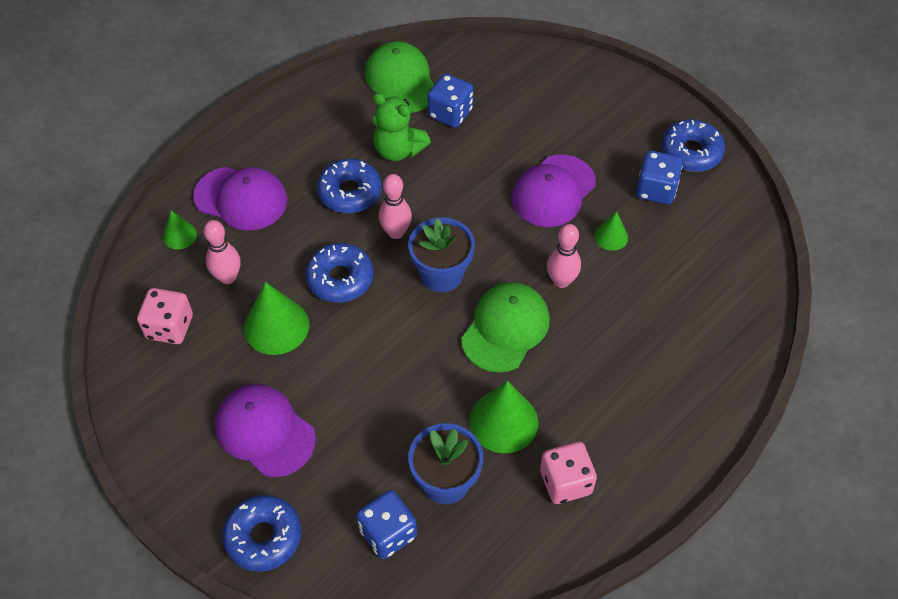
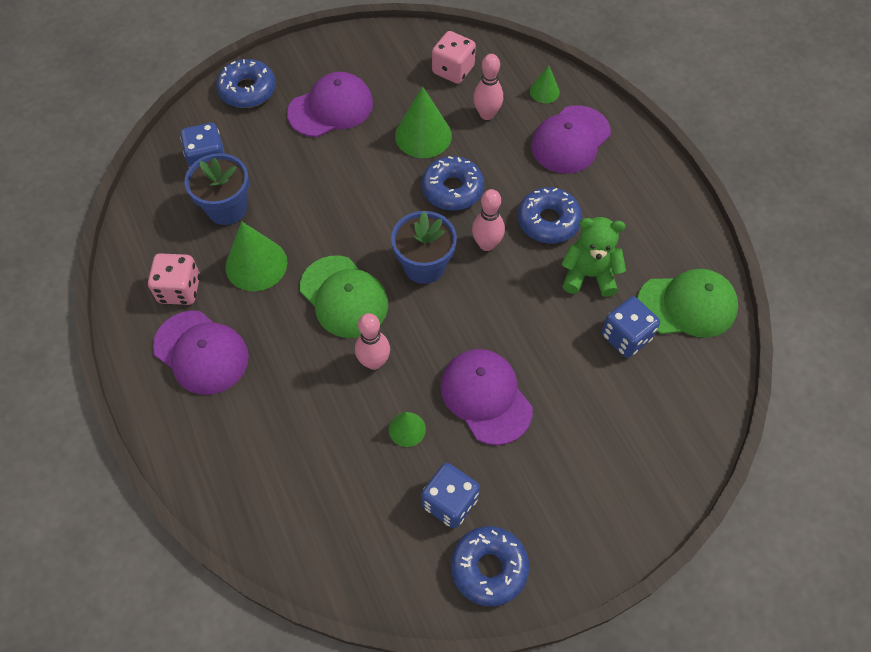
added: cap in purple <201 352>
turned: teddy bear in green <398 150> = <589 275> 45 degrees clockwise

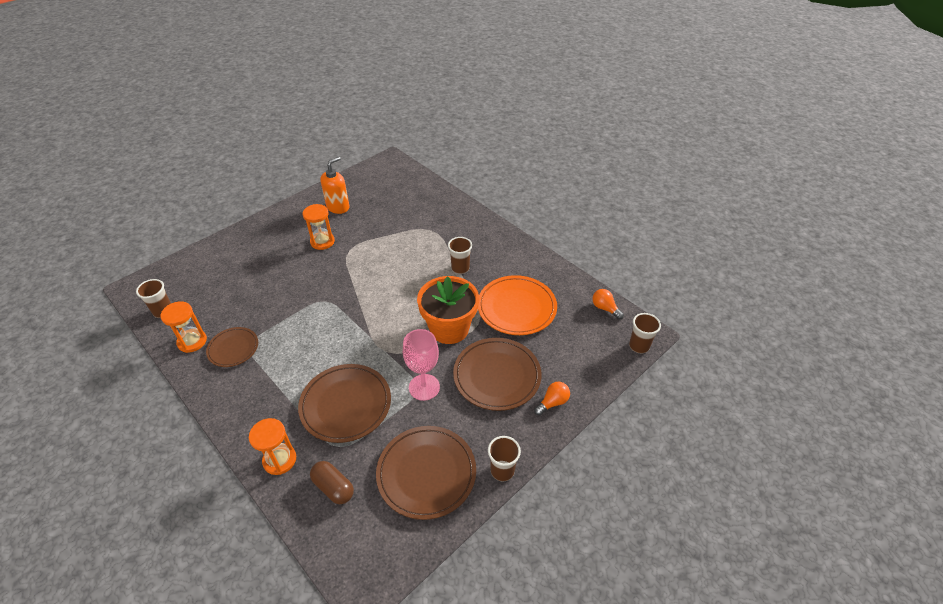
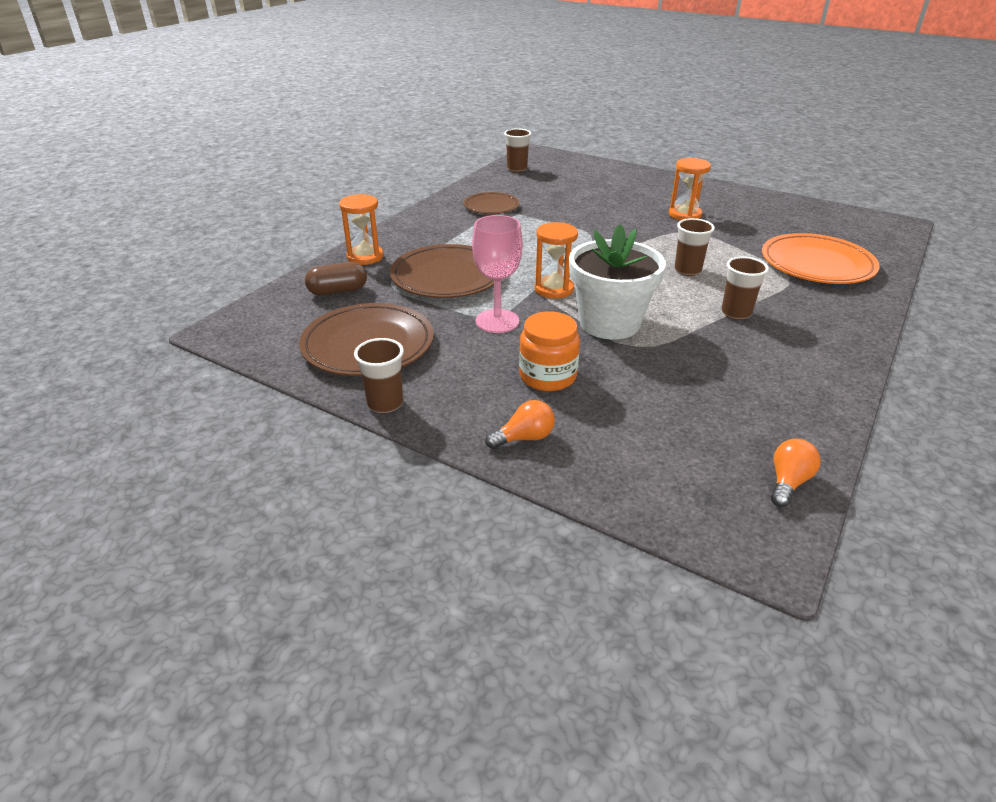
removed: soap dispenser in orange <338 207>
moved: hourglass in orange <192 341> to <554 289>; plate in orange <516 308> to <817 264>; cup in brown <639 346> to <687 270>
replaced: plate in brown <497 376> to jar in orange <548 376>
recoloured: flower pot in orange <449 328> to flower pot in white <609 323>
turned: capsule in brown <333 487> = <338 291> 45 degrees clockwise; light bulb in orange <552 402> = <524 438> 60 degrees counterclockwise

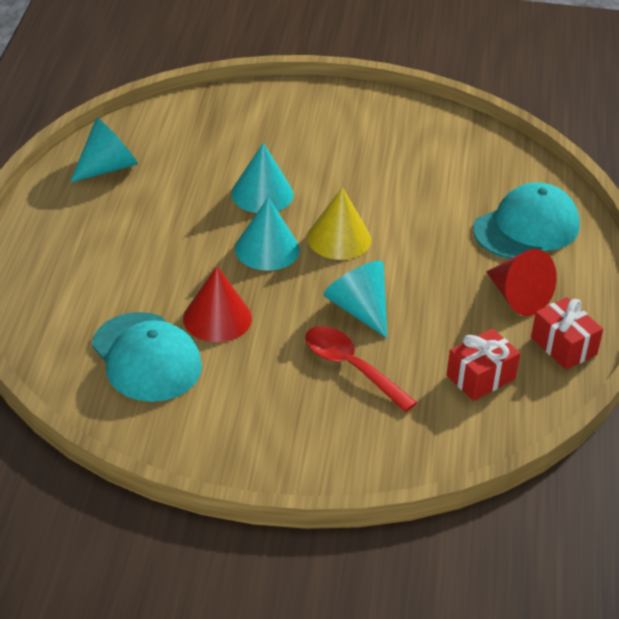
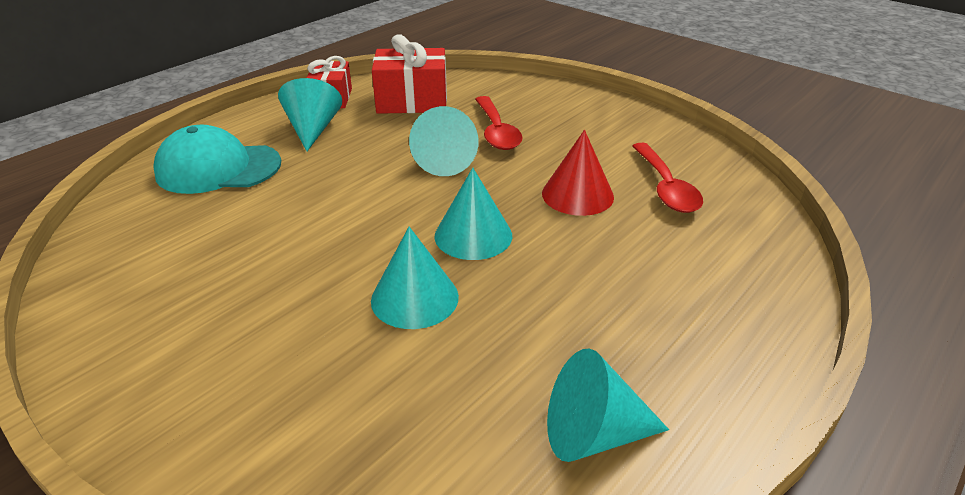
removed: cone in yellow <339 238>
replaced: cap in turquoise <146 357> to spoon in red <665 187>
recoloured: cone in red <518 297> to cone in turquoise <313 129>
resized: gift in red <480 377> = <412 101> x1.50

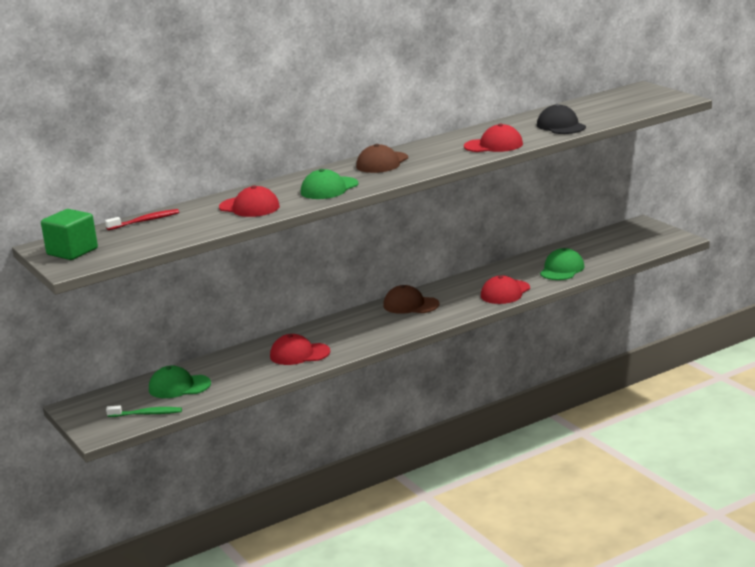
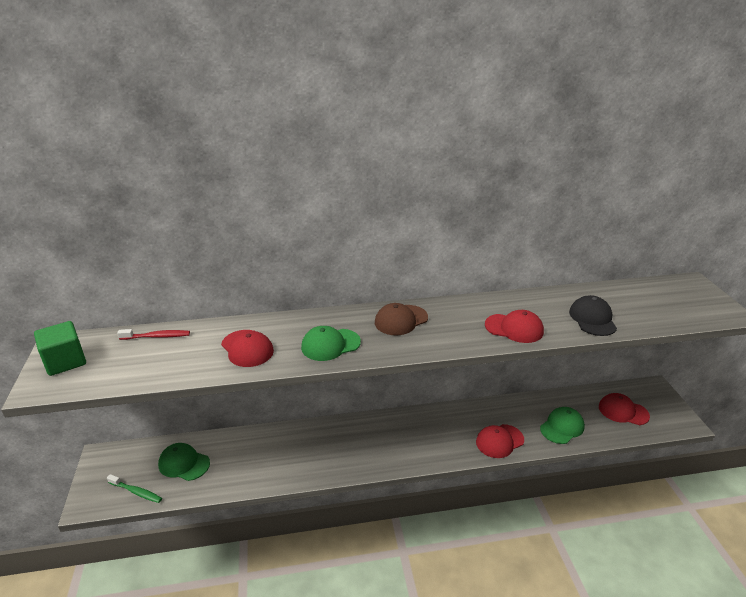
removed: cap in brown <410 305>
moved: cap in red <299 354> to <623 411>

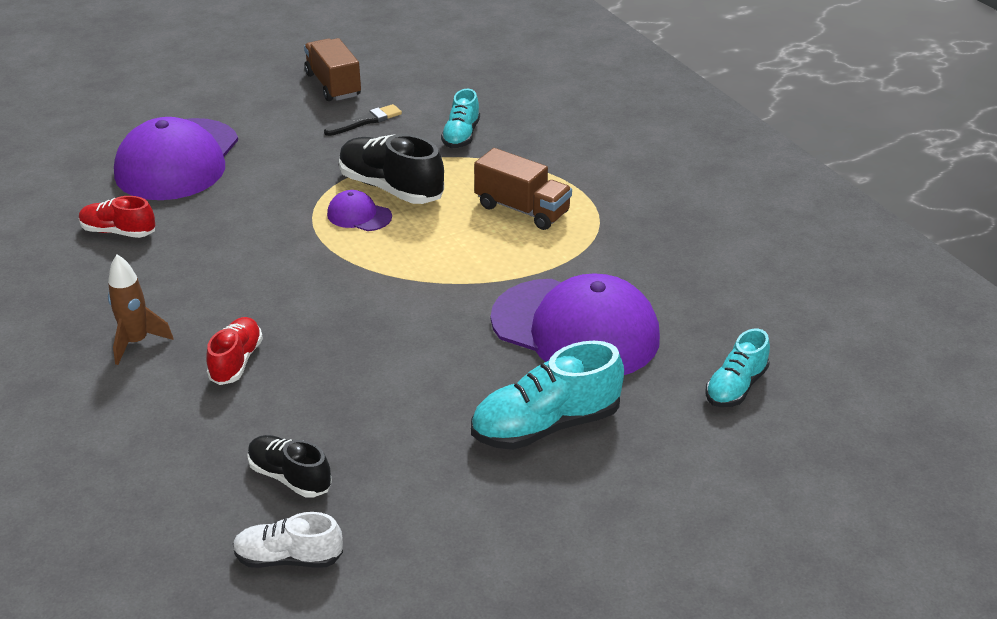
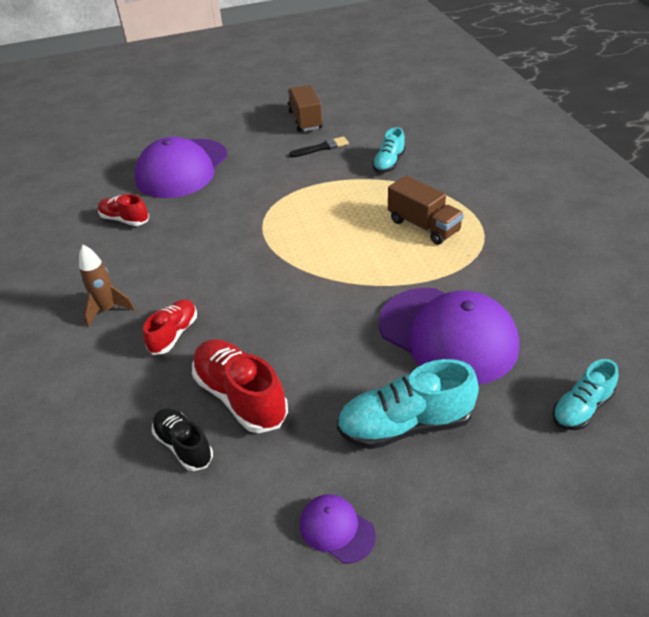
removed: shoe in white <289 558>; shoe in black <391 188>
added: shoe in red <240 396>
moved: cap in purple <359 215> to <336 529>

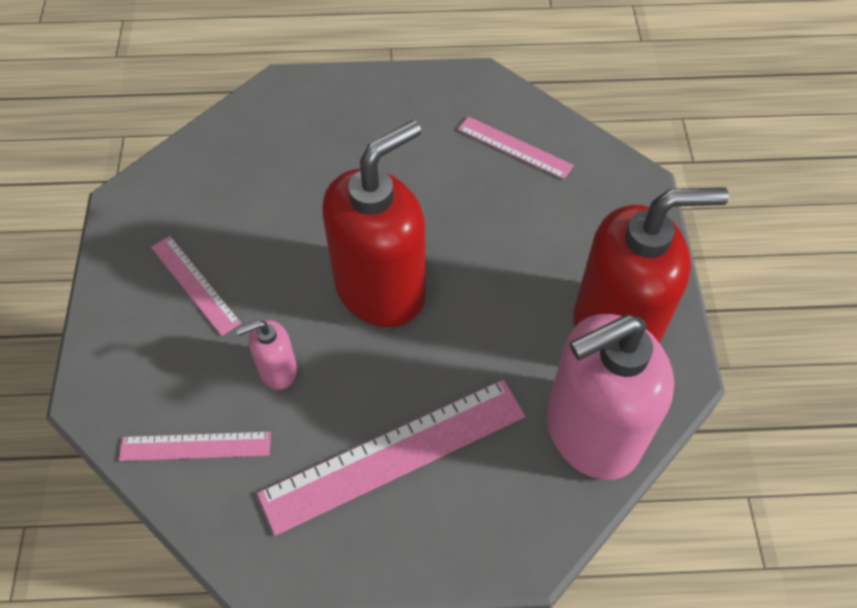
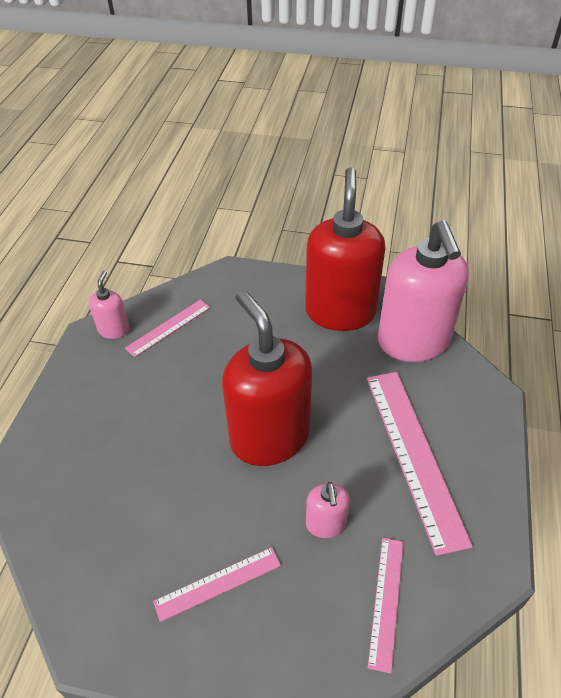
added: soap dispenser in pink <114 330>

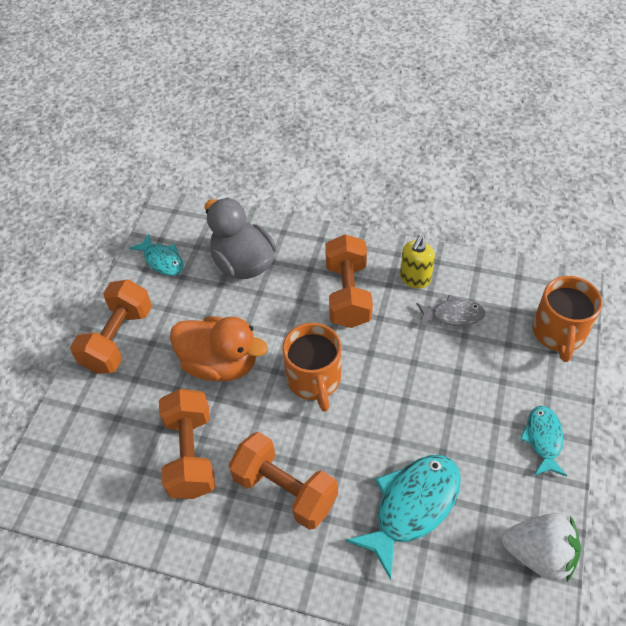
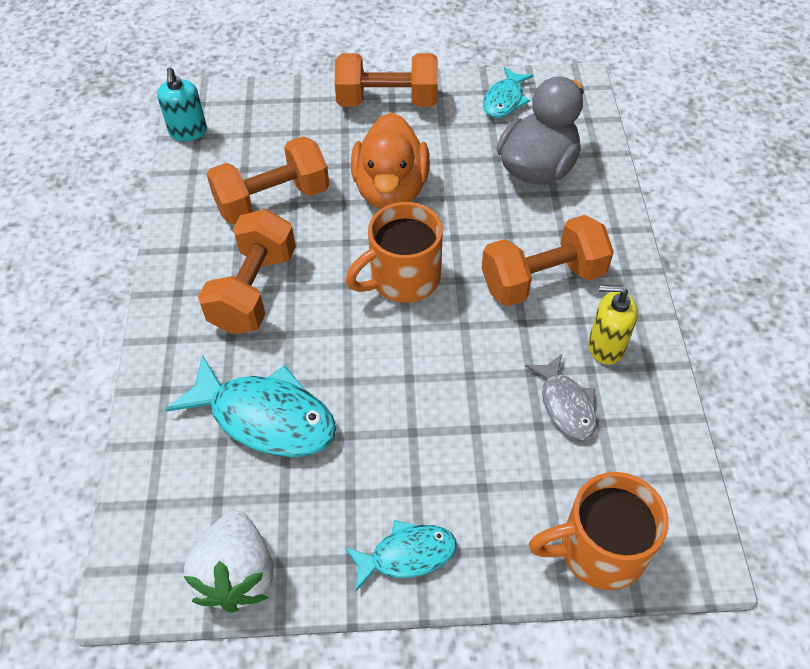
added: soap dispenser in turquoise <188 132>

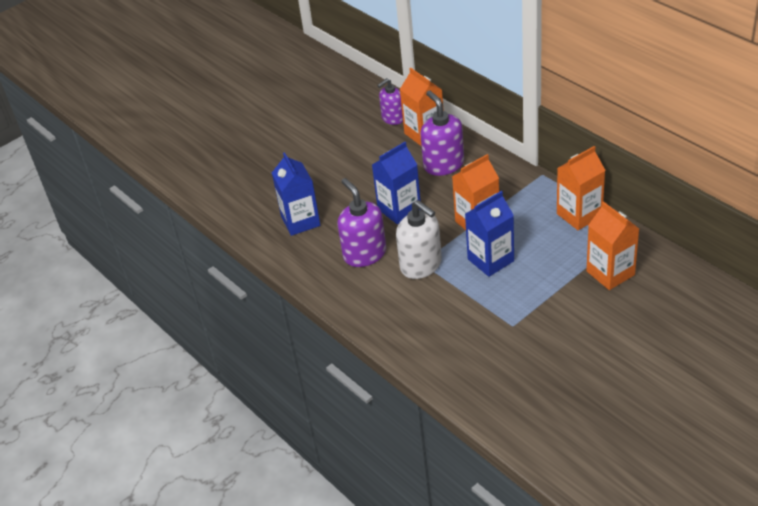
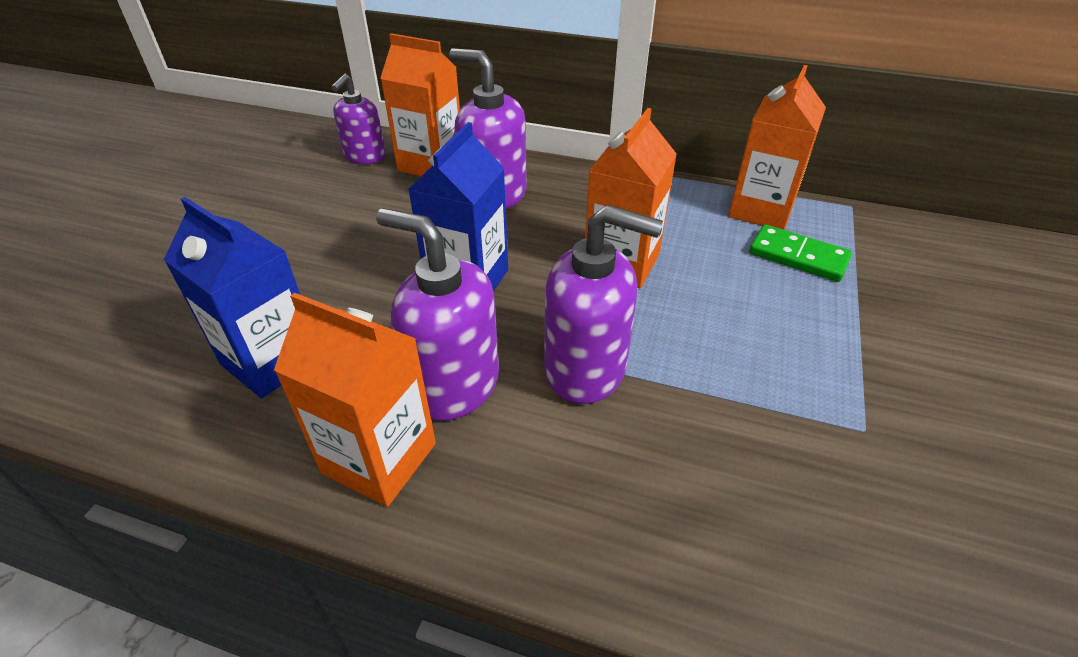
removed: carton in blue <490 260>
added: domino in green <798 256>
moved: carton in orange <610 273> to <379 458>
recoloured: soap dispenser in white <421 265> to soap dispenser in purple <586 369>

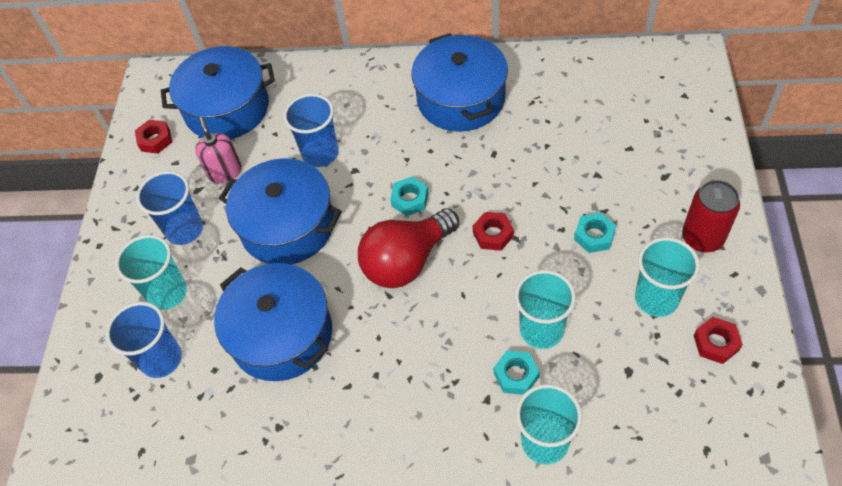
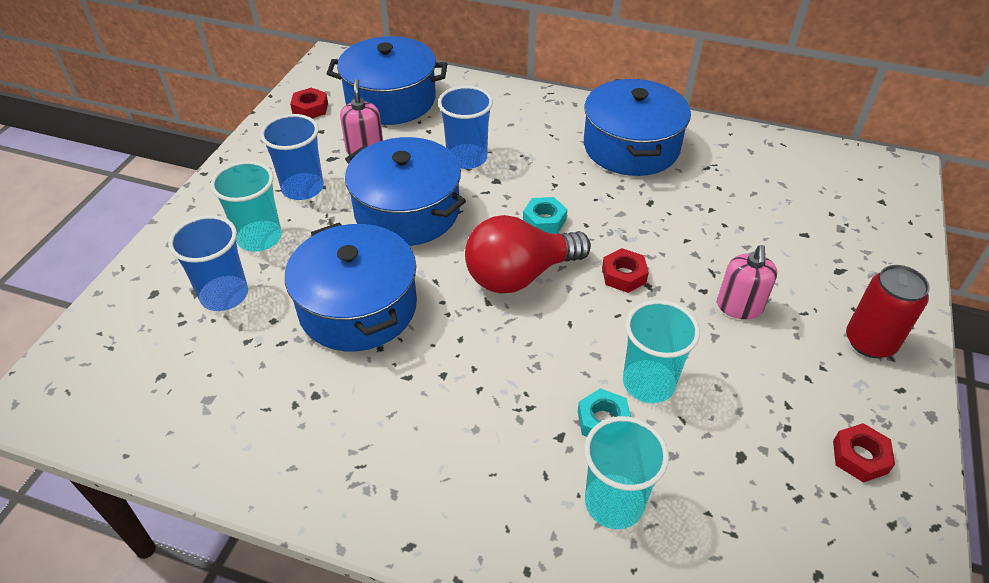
removed: cup in turquoise <656 299>
replaced: nut in turquoise <594 236> to soap dispenser in pink <739 306>

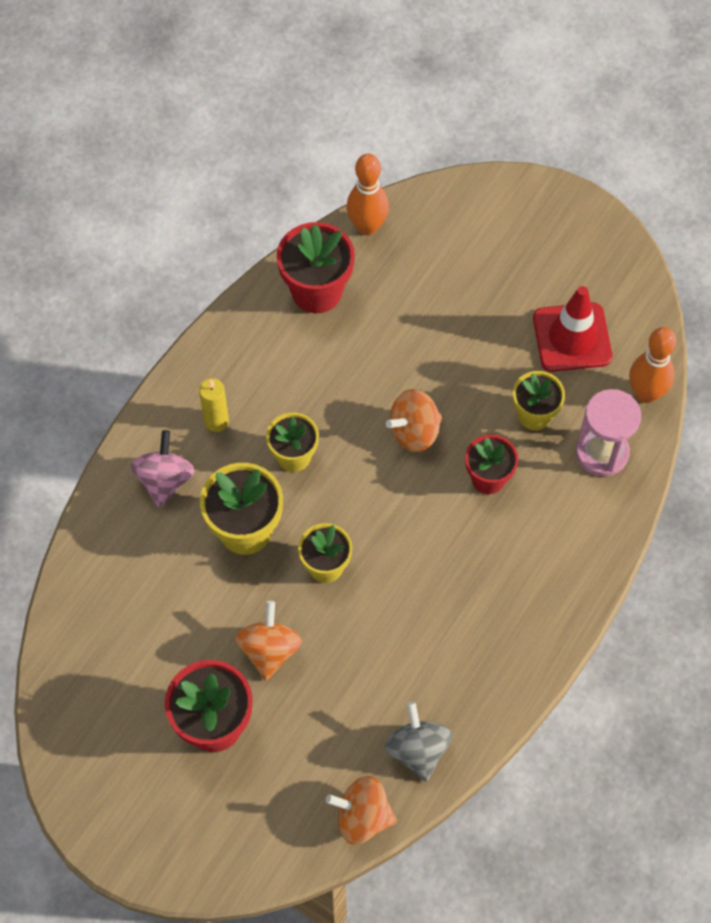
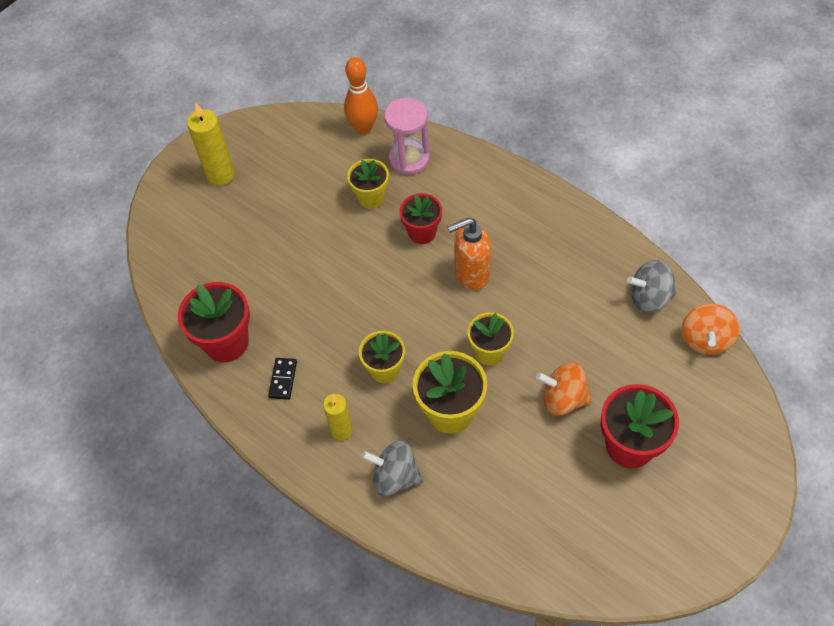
removed: bowling pin in orange <367 227>; spinning top in orange <414 432>; traffic cone in red <572 337>
added: candle in yellow <220 175>; domino in black <283 379>; soap dispenser in orange <471 274>
recoloured: spinning top in pink <165 480> to spinning top in grey <395 476>

